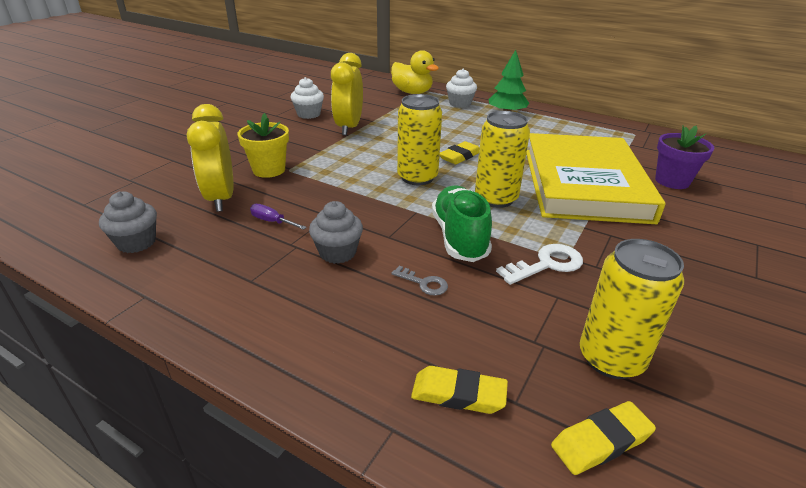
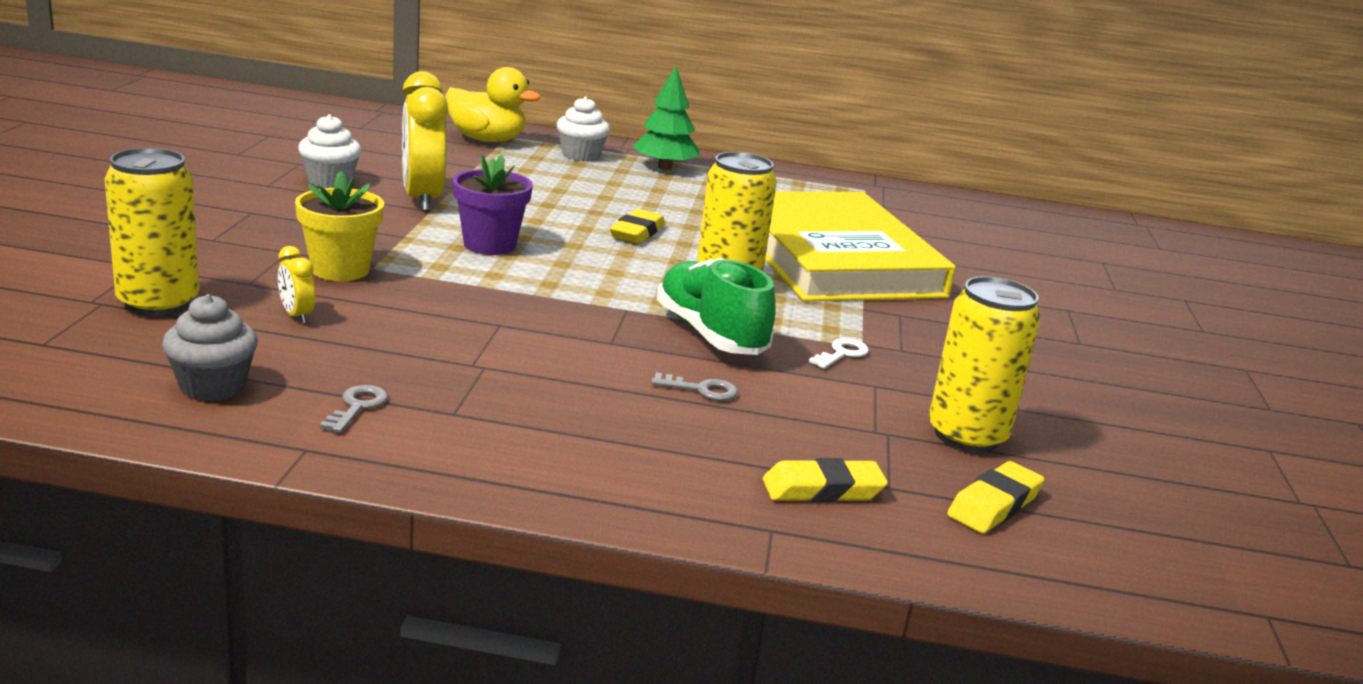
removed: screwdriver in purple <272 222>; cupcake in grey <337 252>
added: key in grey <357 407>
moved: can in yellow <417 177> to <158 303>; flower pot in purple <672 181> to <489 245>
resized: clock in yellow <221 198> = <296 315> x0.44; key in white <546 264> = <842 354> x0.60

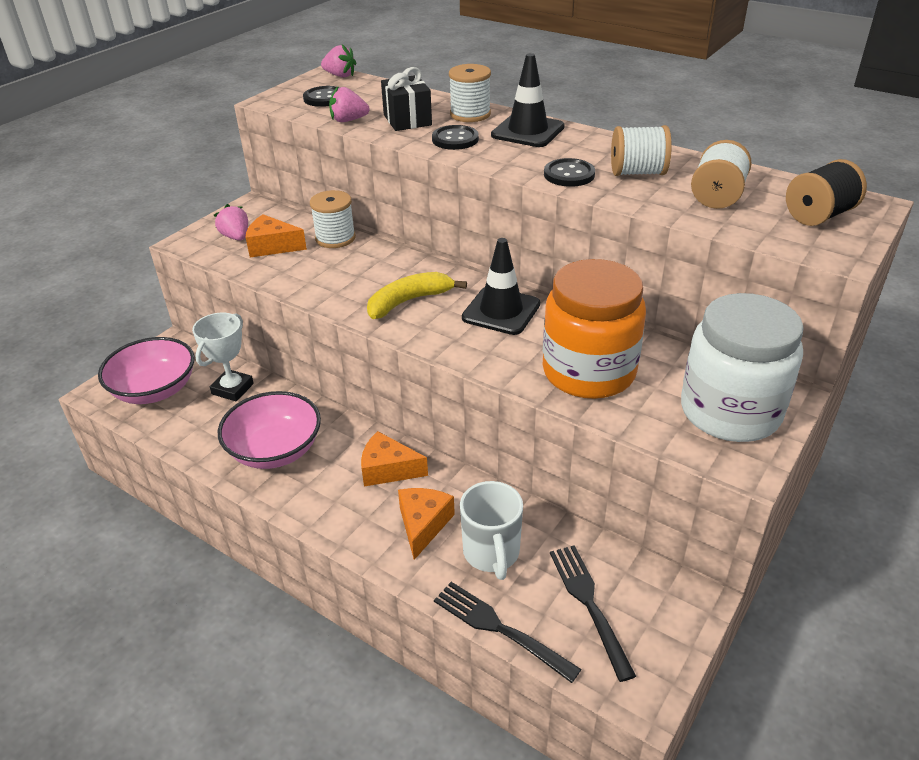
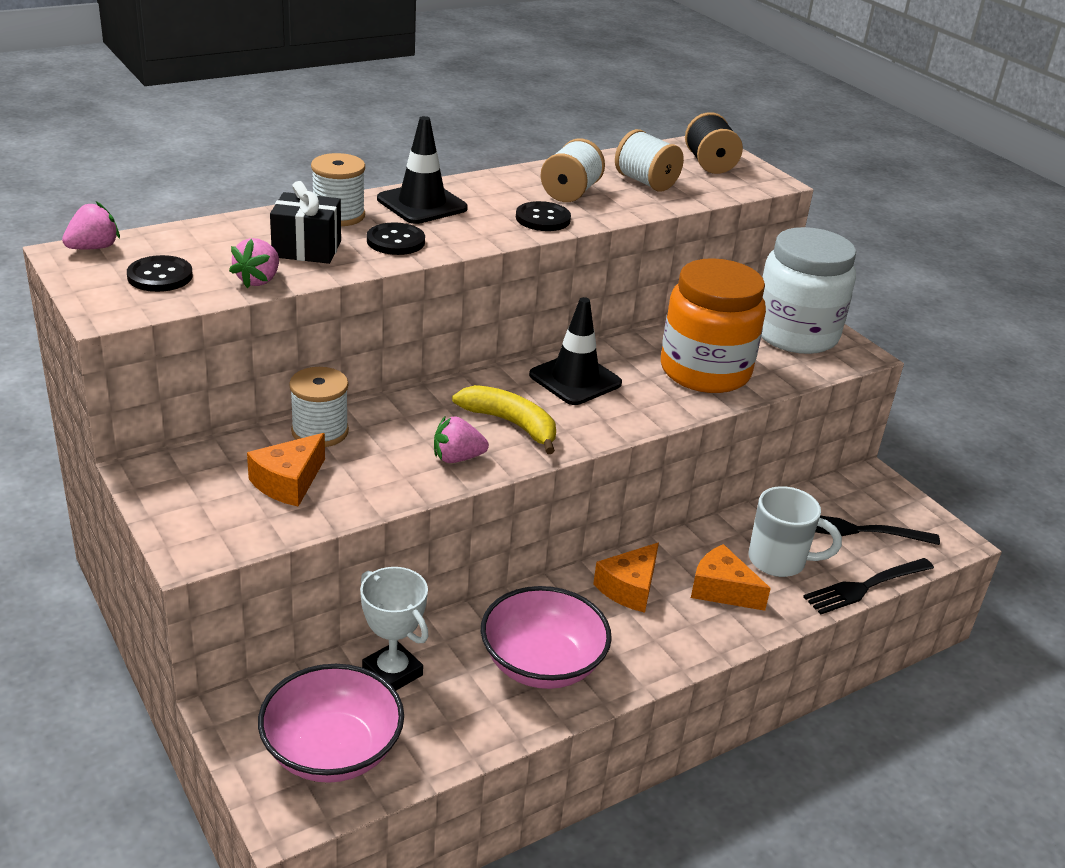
moved: strawberry in pink <236 237> to <457 458>
turned: banana in yellow <409 301> = <511 424> 135 degrees clockwise

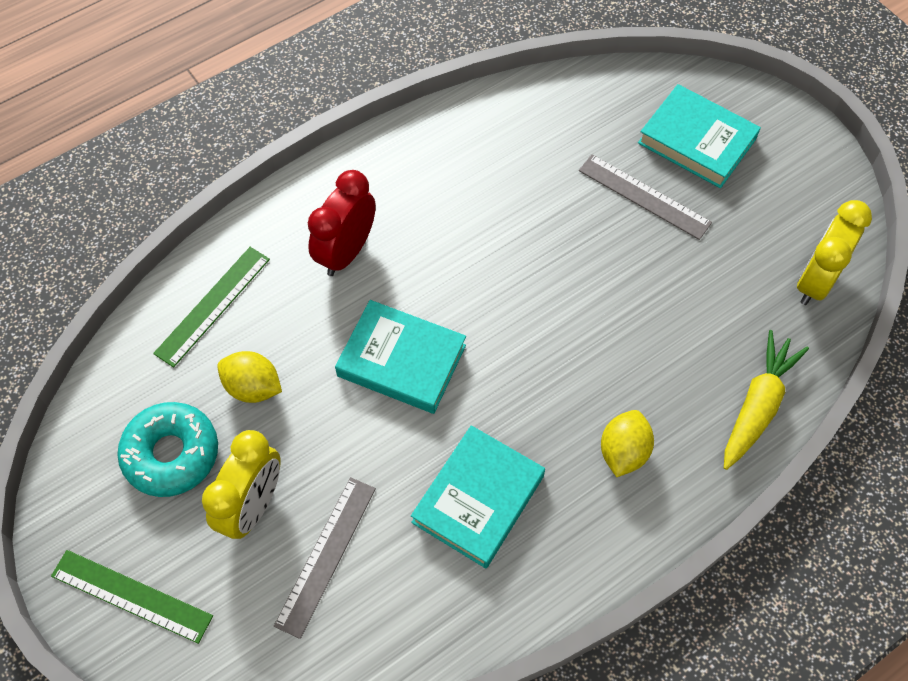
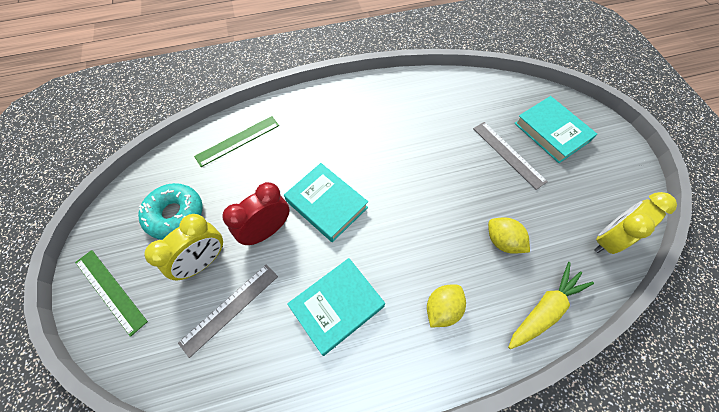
moved: lemon in yellow <253 387> to <502 241>; clock in red <346 252> to <267 230>

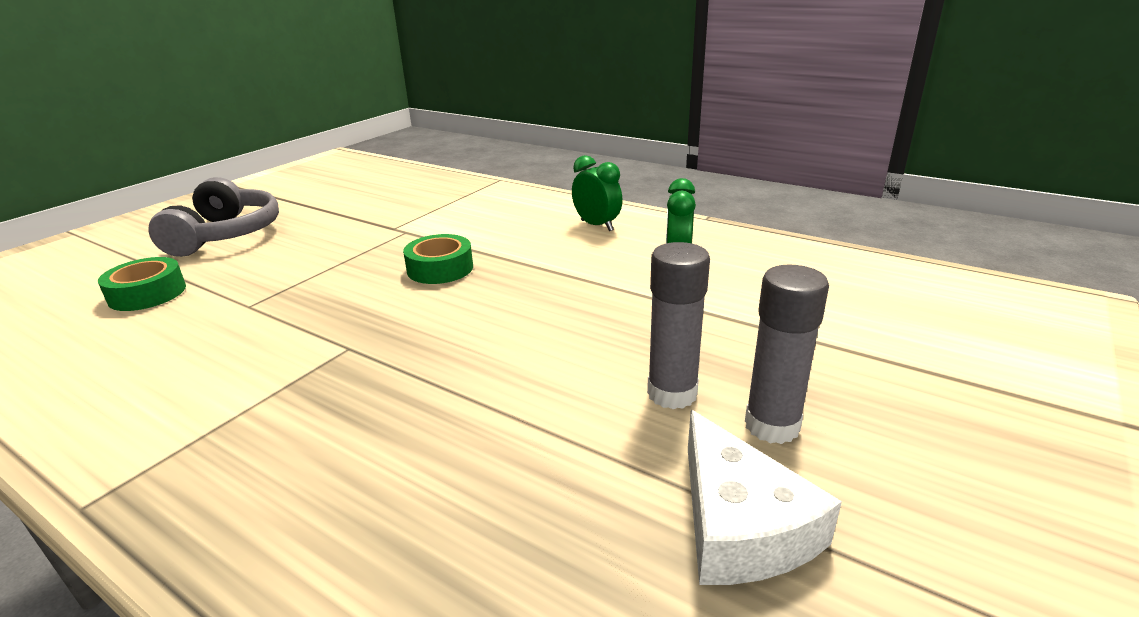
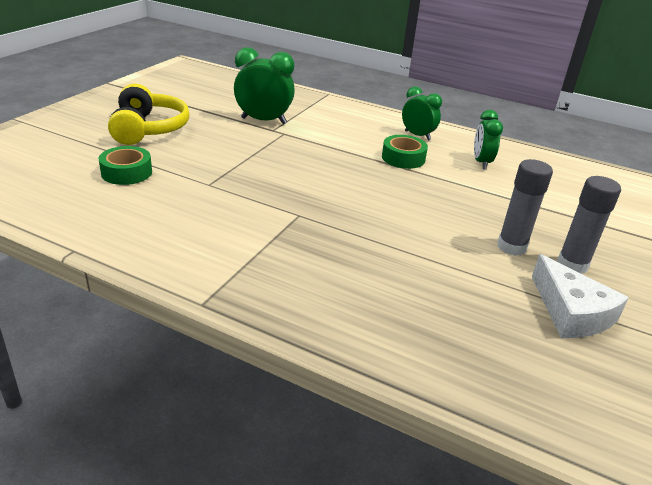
added: clock in green <263 121>
moved: tape in green <440 268> to <403 158>
recoloured: headphones in grey <225 235> to headphones in yellow <148 129>

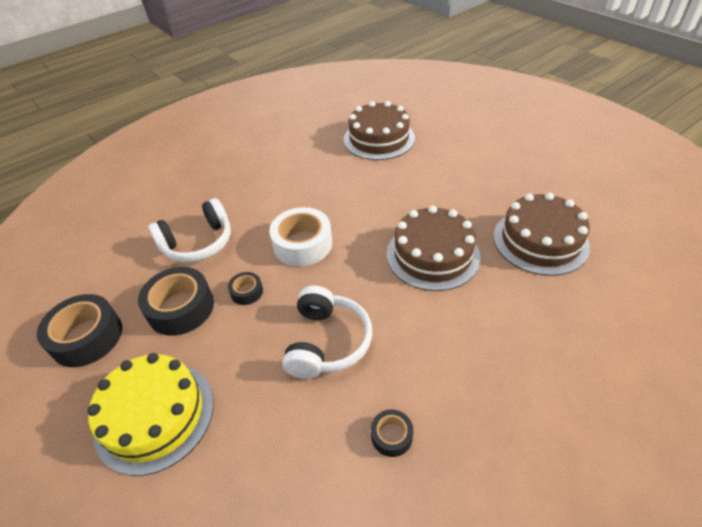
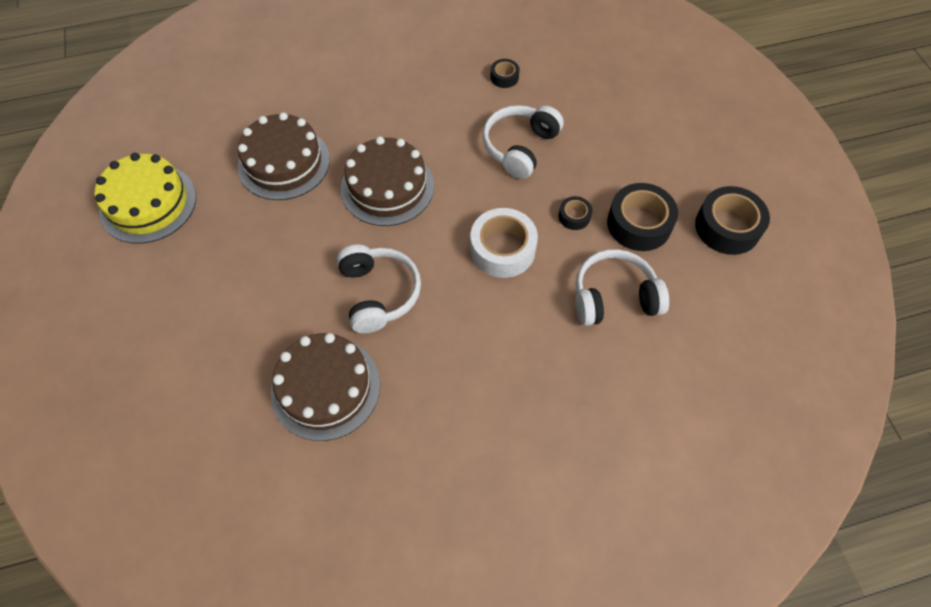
added: headphones in white <378 293>
moved: cake in yellow <154 415> to <148 203>

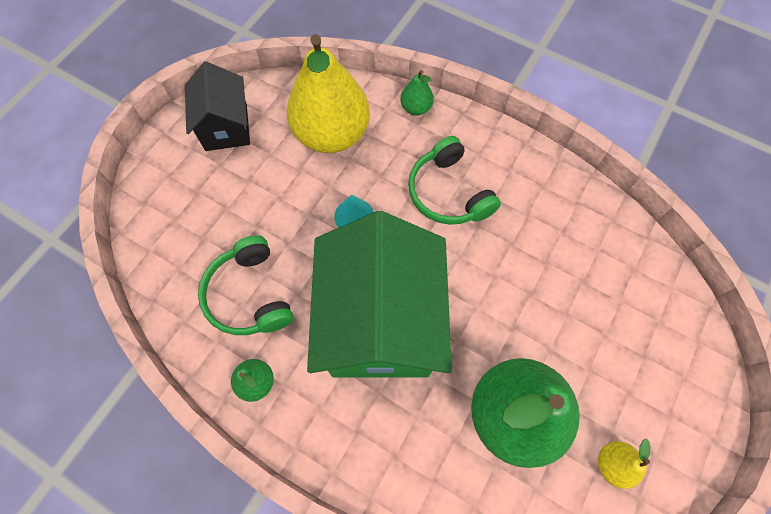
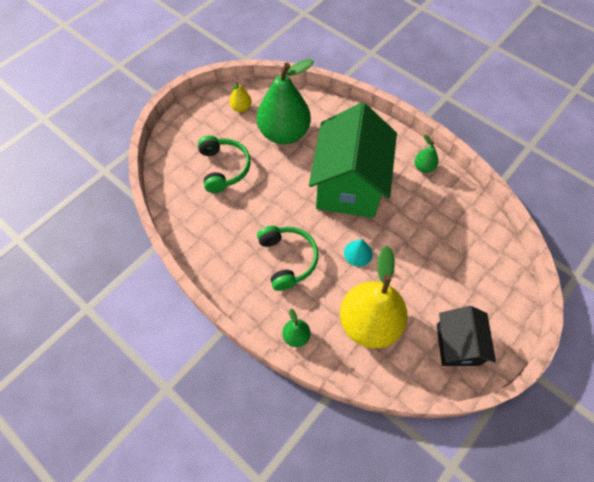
moved: headphones in green <249 295> to <224 168>

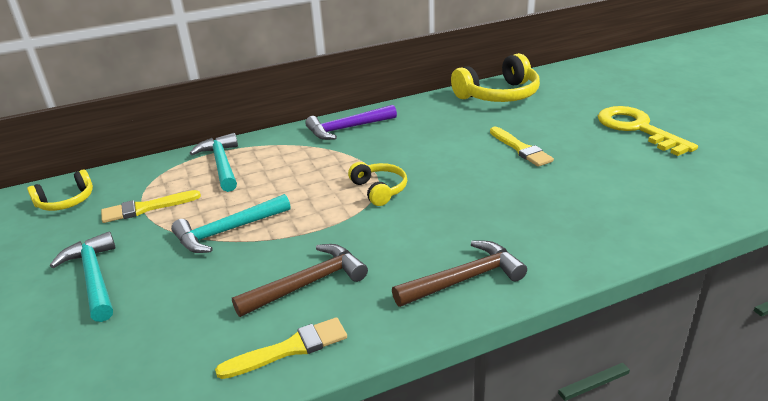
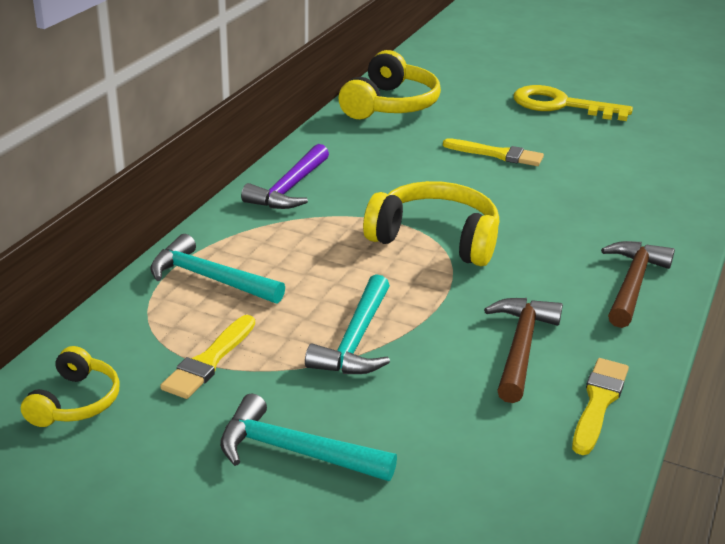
resized: headphones in yellow <379 190> = <435 239> x1.76

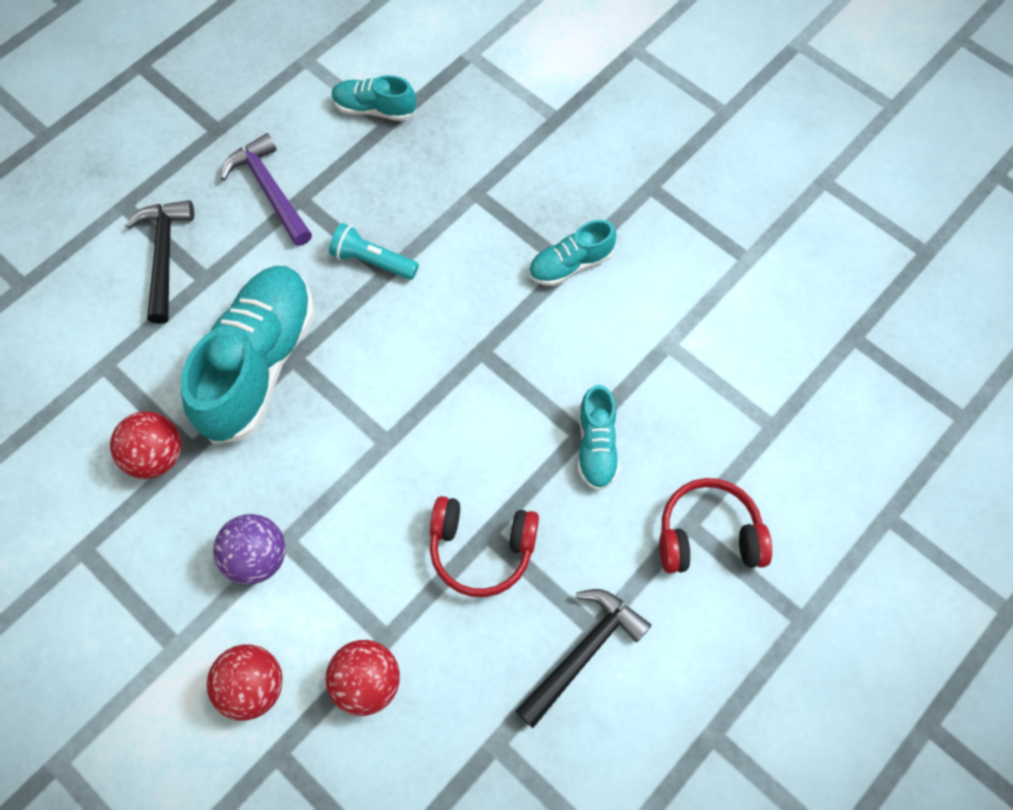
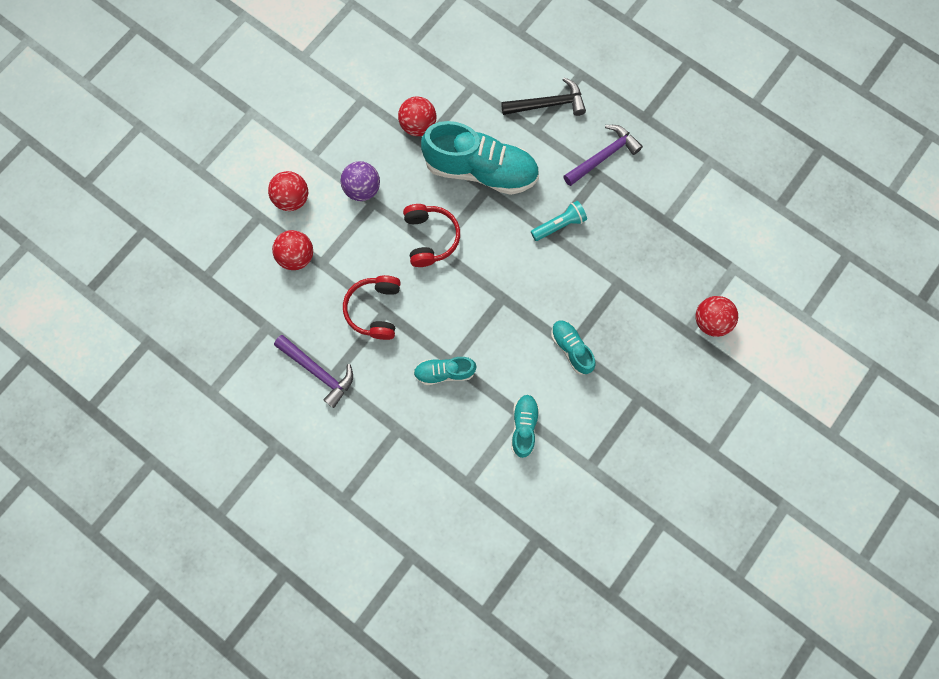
added: ball in red <710 321>
moved: shoe in turquoise <374 109> to <524 426>; headphones in red <708 535> to <430 238>
recoloured: hammer in black <583 652> to hammer in purple <318 371>
turned: flashlight in turquoise <372 261> = <559 225> 45 degrees clockwise

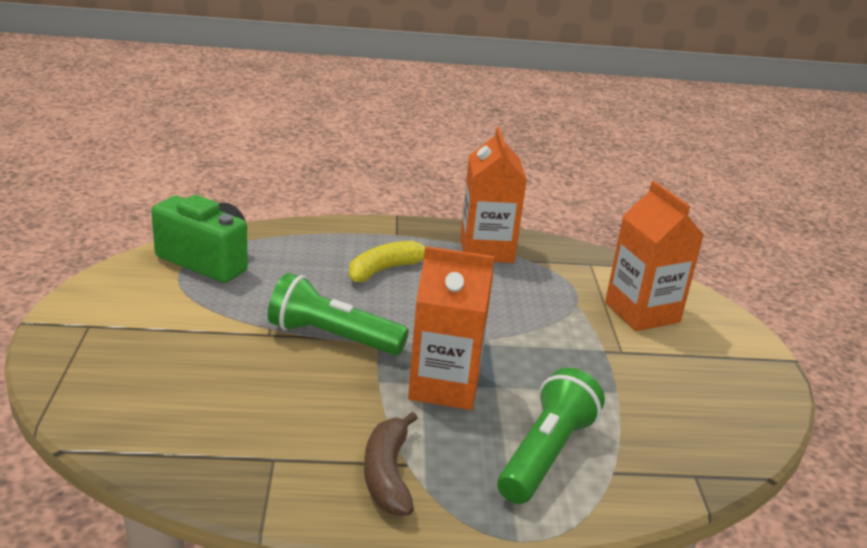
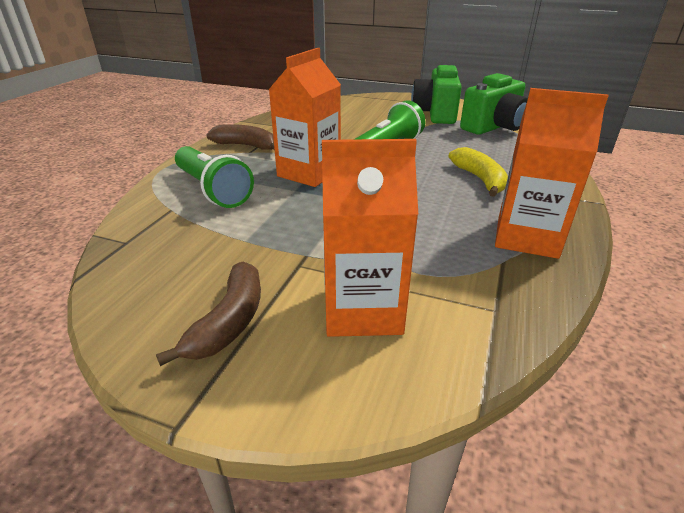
added: banana in brown <229 322>; camera in green <435 114>

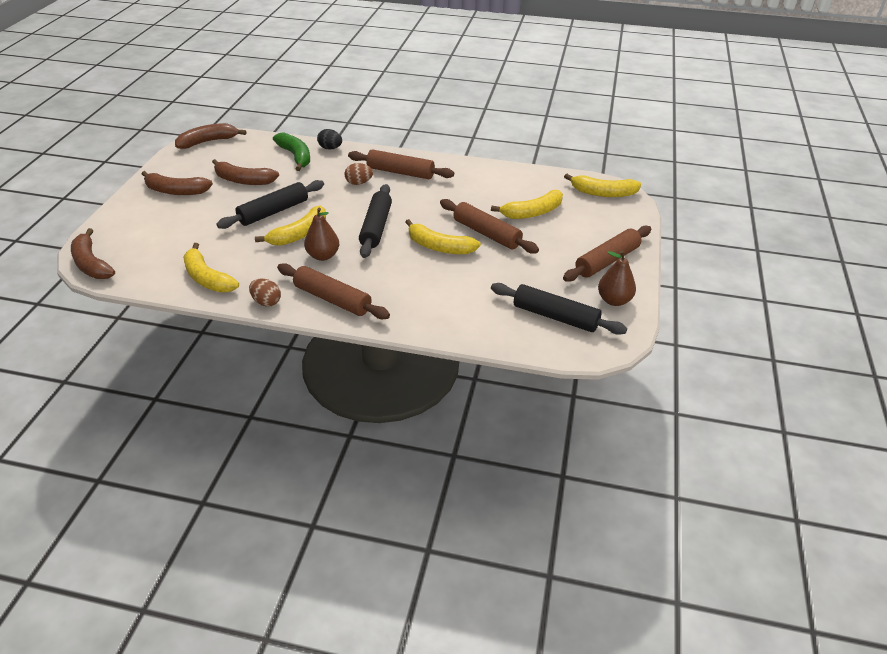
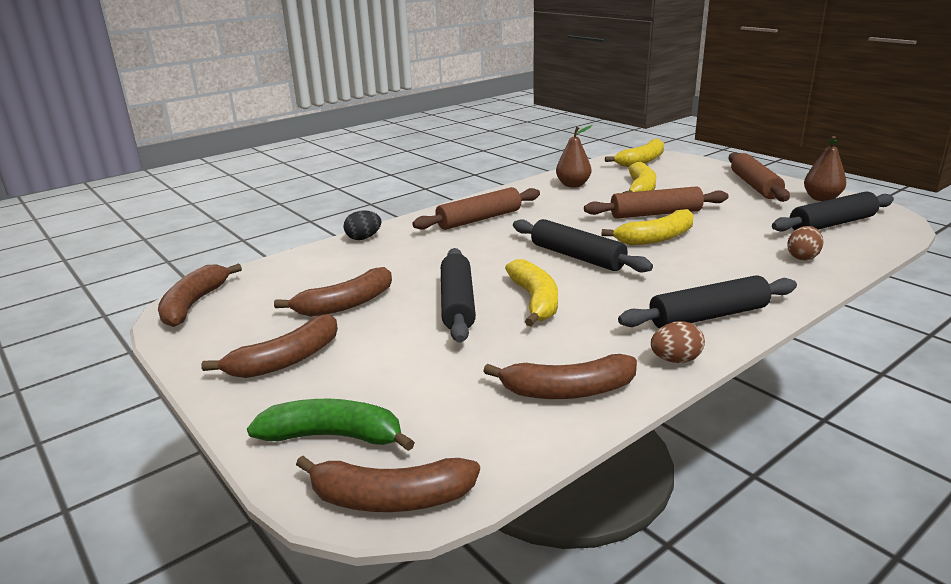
moved: banana in green <295 156> to <333 436>; pear in brown <323 256> to <573 185>; egg in brown <359 183> to <802 257>
recoloured: banana in yellow <207 278> to banana in brown <568 391>; rolling pin in brown <332 299> to rolling pin in black <708 316>

